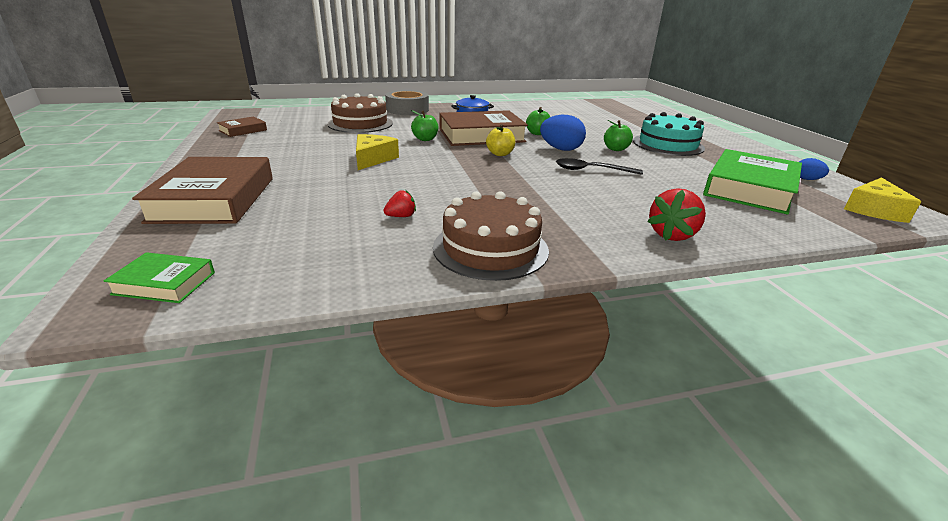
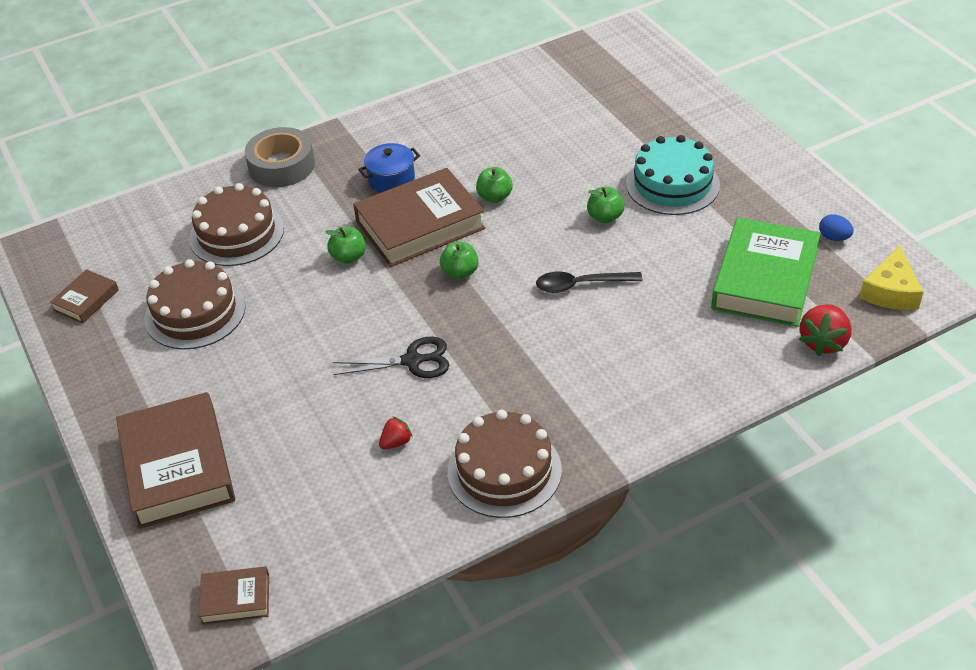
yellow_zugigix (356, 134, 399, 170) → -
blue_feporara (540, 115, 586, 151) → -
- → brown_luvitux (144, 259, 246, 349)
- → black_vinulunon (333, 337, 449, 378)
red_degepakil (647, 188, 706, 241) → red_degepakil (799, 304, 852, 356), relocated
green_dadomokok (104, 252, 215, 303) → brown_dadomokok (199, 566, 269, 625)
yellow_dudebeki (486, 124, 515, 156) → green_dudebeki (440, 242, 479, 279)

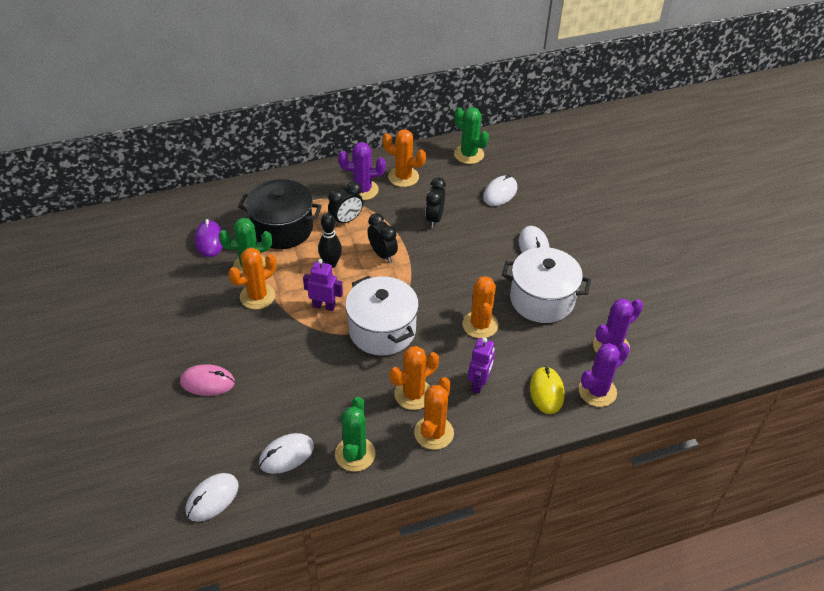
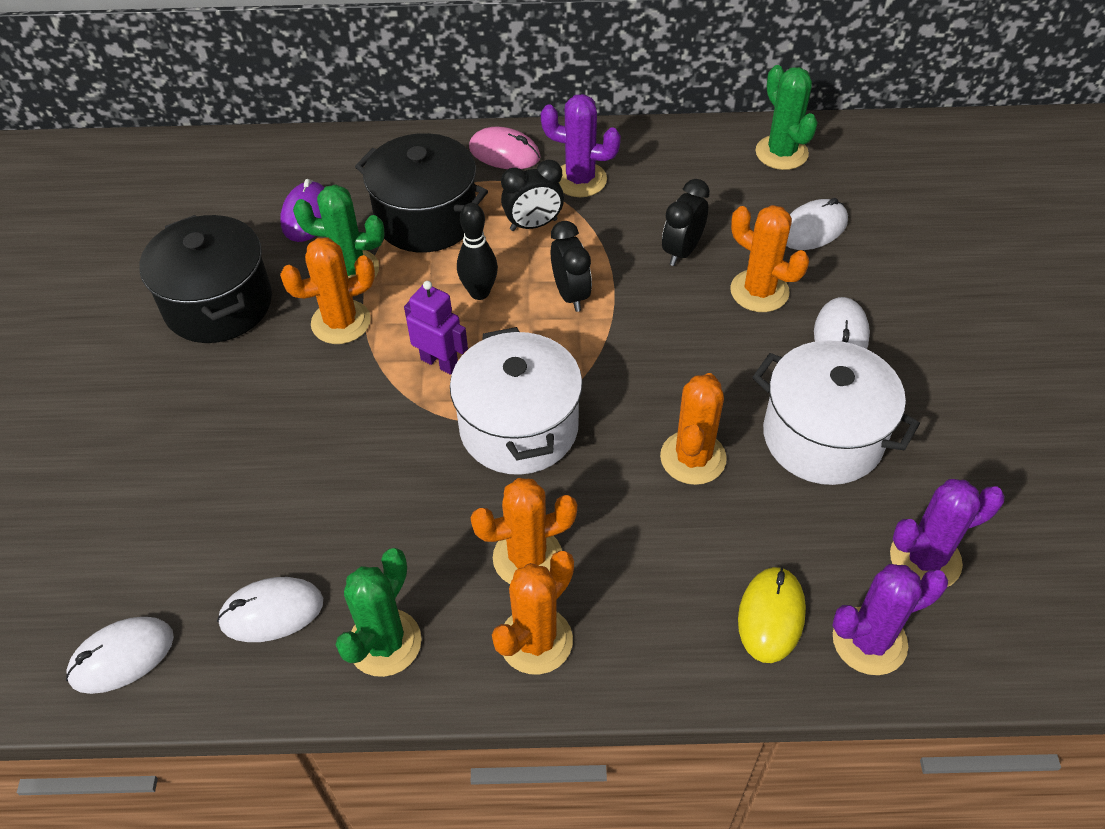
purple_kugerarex (468, 337, 495, 393) → -
- → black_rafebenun (139, 215, 272, 343)
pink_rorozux (180, 364, 235, 396) → pink_rorozux (469, 127, 541, 169), relocated
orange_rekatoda (382, 129, 426, 187) → orange_rekatoda (730, 205, 809, 312), relocated

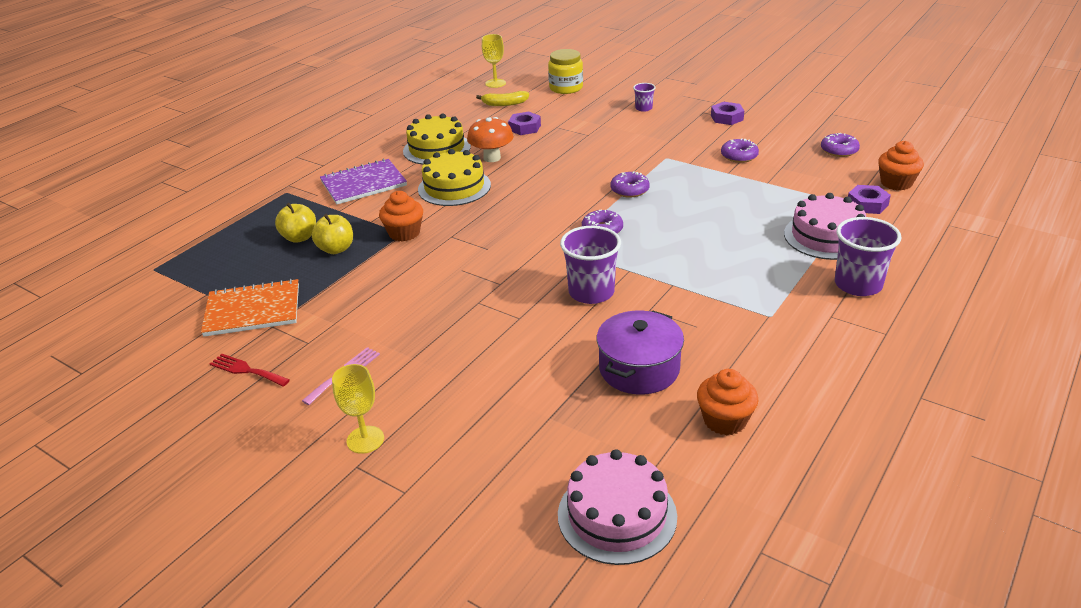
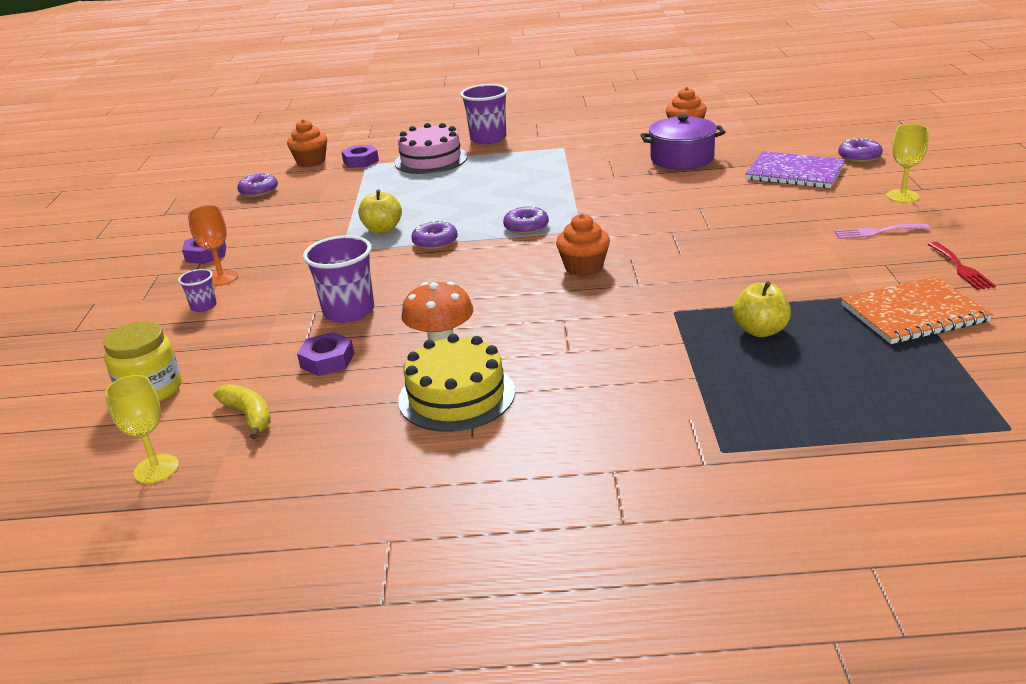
yellow_luvitux (418, 149, 491, 206) → -
pink_luvitux (558, 449, 677, 565) → -
- → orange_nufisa (188, 205, 238, 286)
yellow_dudebeki (275, 203, 316, 243) → yellow_dudebeki (358, 190, 402, 234), relocated
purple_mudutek (320, 159, 407, 204) → purple_mudutek (745, 151, 845, 188), relocated
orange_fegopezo (379, 191, 423, 242) → orange_fegopezo (556, 213, 610, 276), relocated
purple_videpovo (560, 226, 621, 304) → purple_videpovo (303, 235, 374, 323), relocated
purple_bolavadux (721, 138, 759, 163) → purple_bolavadux (838, 138, 883, 163), relocated
orange_mudutek (201, 279, 299, 337) → orange_mudutek (841, 276, 993, 344), 60 degrees counterclockwise

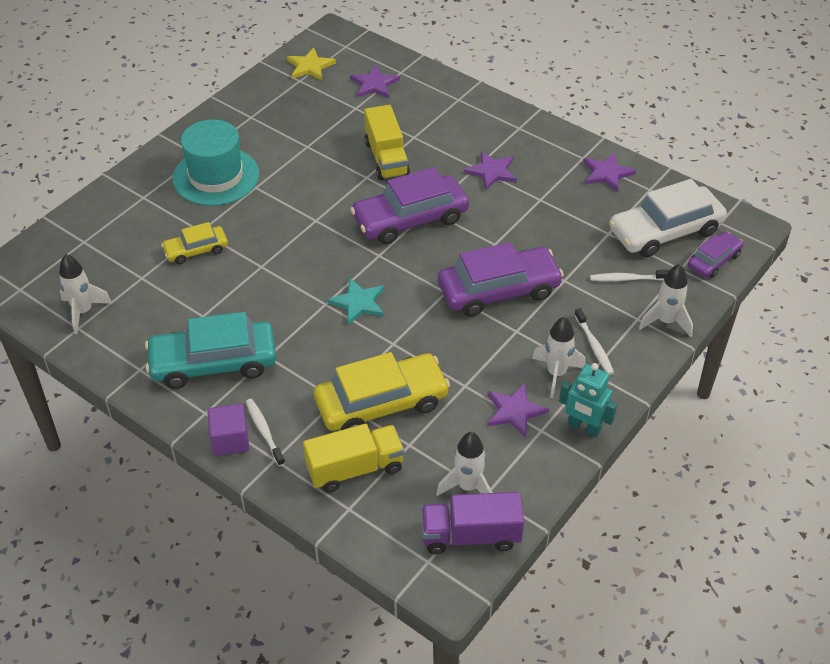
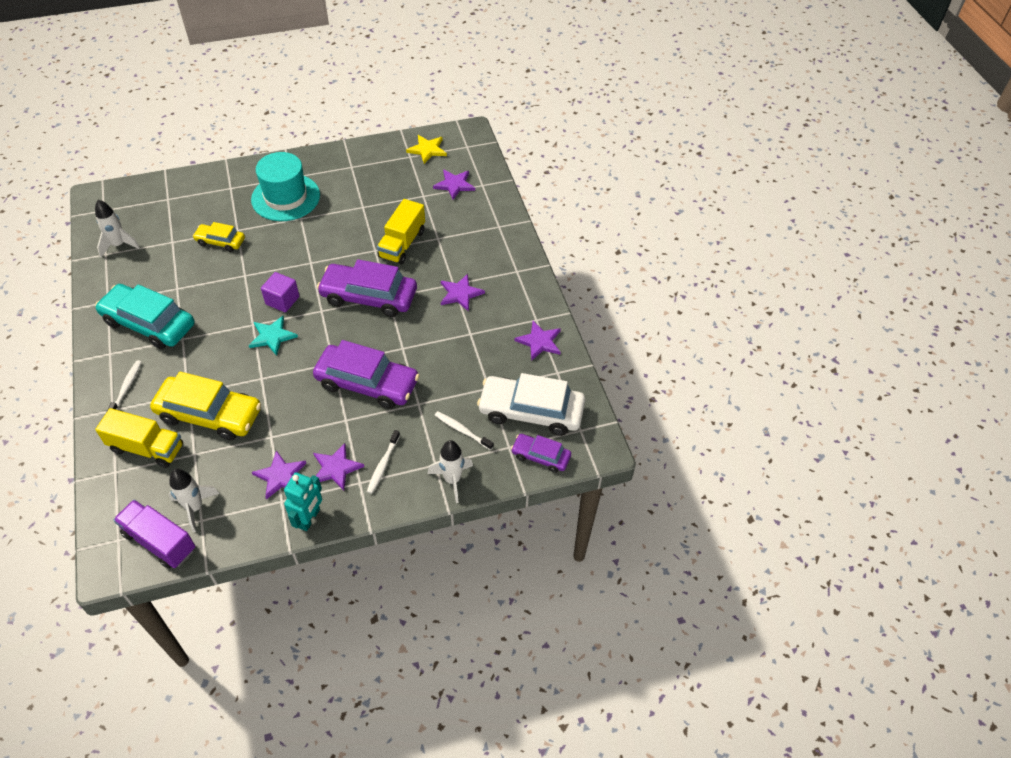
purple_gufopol (207, 404, 249, 456) → purple_gufopol (261, 272, 299, 312), relocated
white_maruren (532, 317, 586, 398) → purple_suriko (313, 443, 364, 491)
turquoise_kugerarex (559, 363, 617, 437) → turquoise_kugerarex (284, 472, 322, 531), 135 degrees counterclockwise
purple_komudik (688, 231, 743, 278) → purple_komudik (511, 434, 571, 473), 150 degrees counterclockwise

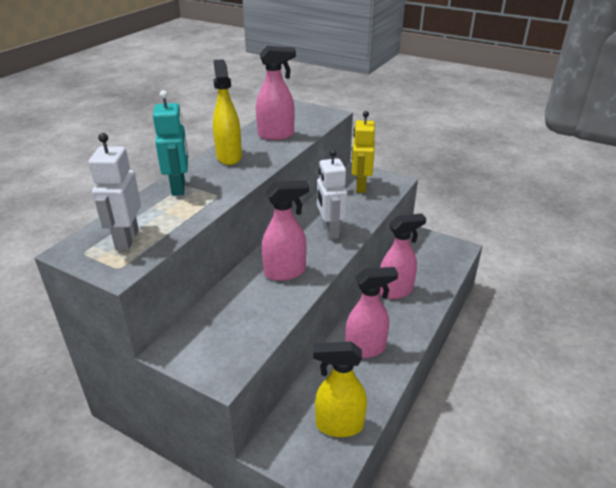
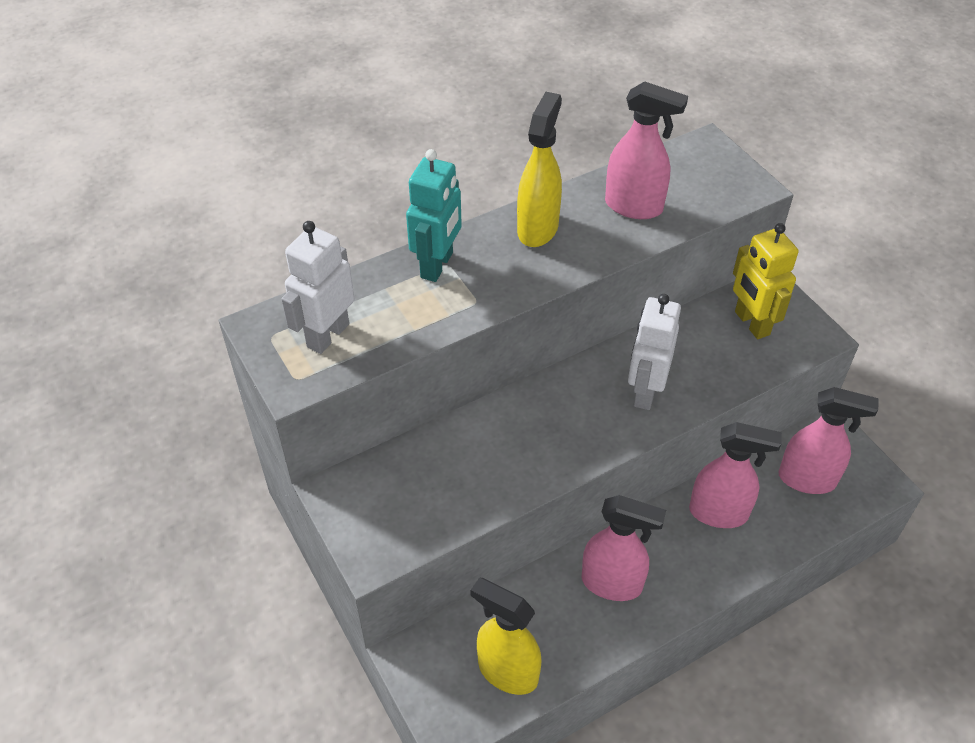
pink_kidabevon (262, 180, 309, 281) → pink_kidabevon (778, 387, 878, 494), relocated
yellow_kugerarex (352, 111, 375, 193) → yellow_kugerarex (733, 223, 799, 339), 60 degrees counterclockwise

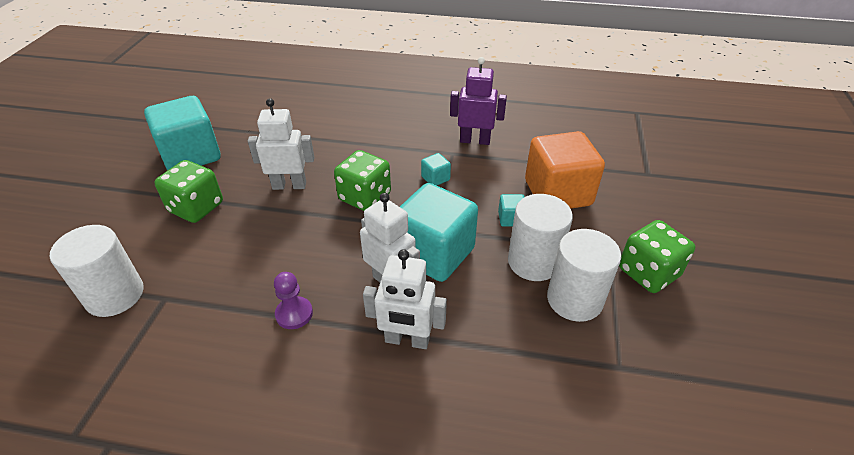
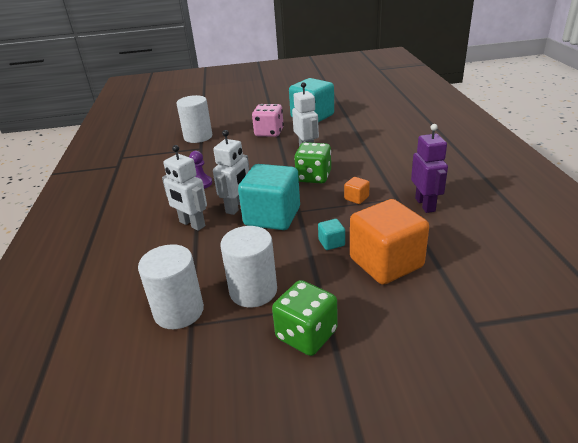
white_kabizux (508, 194, 573, 281) → white_kabizux (138, 244, 204, 329), relocated
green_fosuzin (154, 160, 223, 223) → pink_fosuzin (252, 104, 284, 137)
turquoise_gufopol (421, 153, 451, 185) → orange_gufopol (344, 177, 370, 204)
white_kugerarex (363, 249, 447, 349) → white_kugerarex (162, 145, 207, 231), 45 degrees counterclockwise

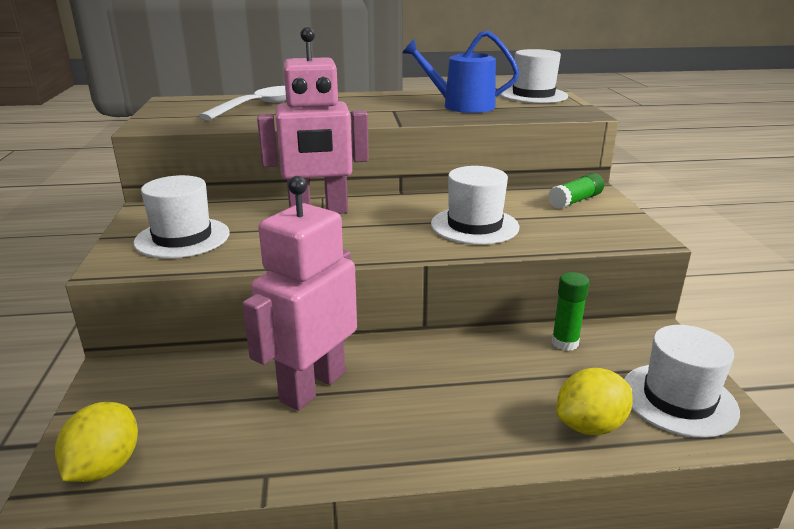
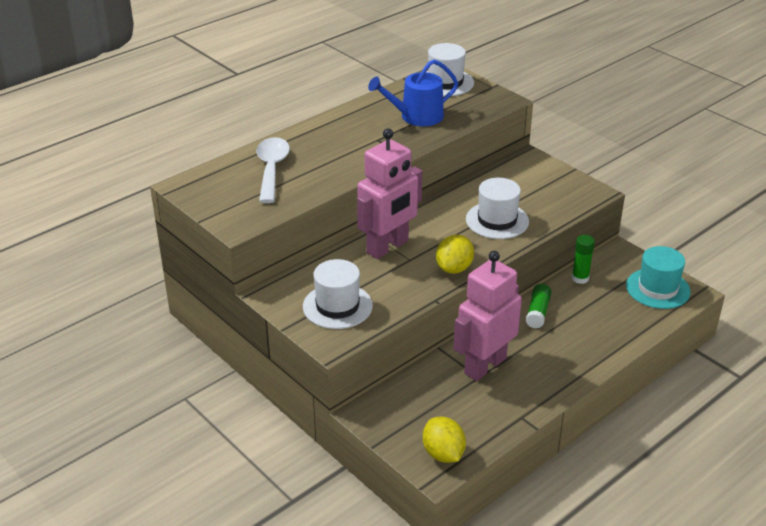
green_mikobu (548, 173, 604, 209) → green_mikobu (526, 284, 551, 329), relocated
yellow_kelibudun (556, 368, 633, 435) → yellow_kelibudun (436, 235, 474, 274), relocated
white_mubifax (624, 325, 740, 438) → turquoise_mubifax (626, 246, 690, 309)
pink_kugerarex (242, 176, 357, 410) → pink_kugerarex (453, 251, 522, 381), 45 degrees clockwise

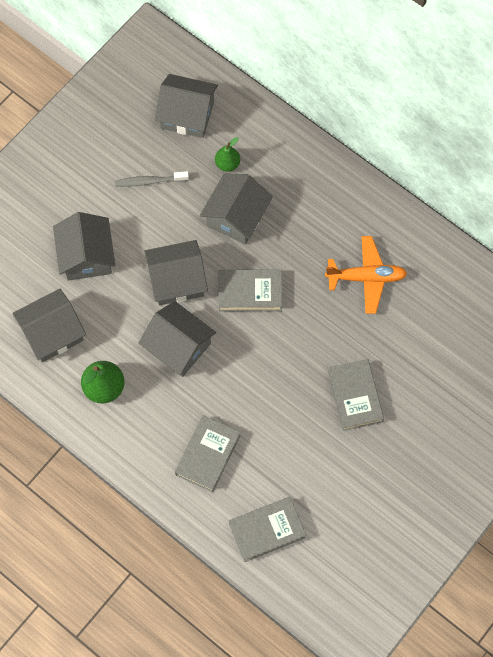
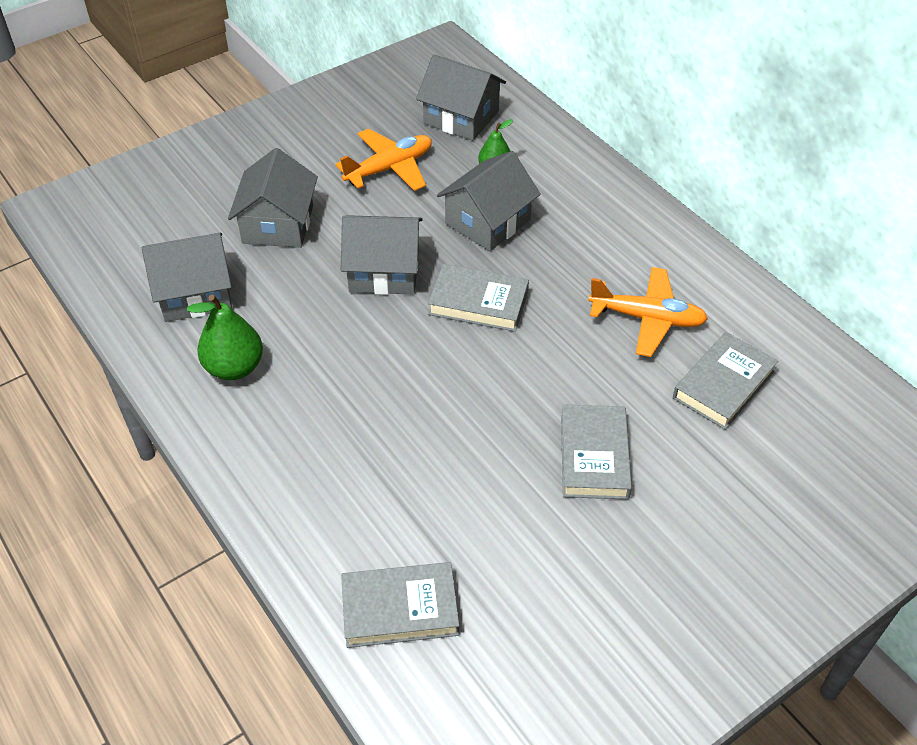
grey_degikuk (139, 301, 216, 377) → -
grey_dadomokok (175, 415, 241, 492) → grey_dadomokok (673, 332, 778, 430), relocated
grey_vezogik (115, 171, 189, 187) → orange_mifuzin (335, 129, 432, 191)

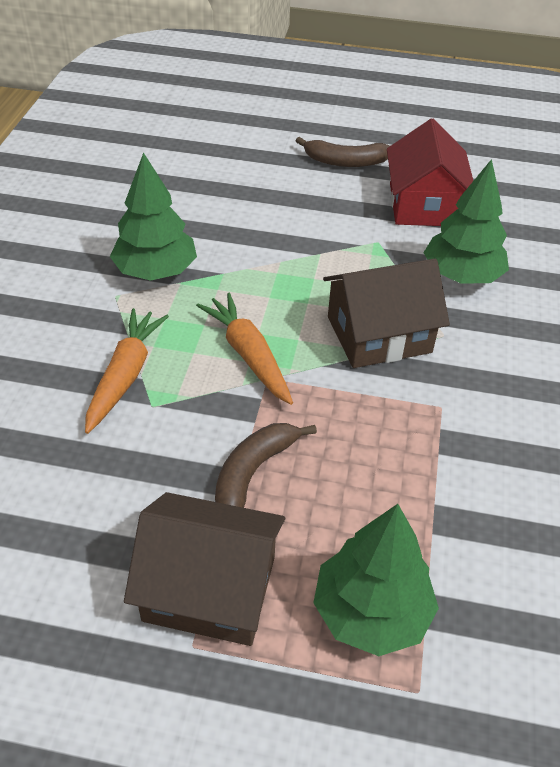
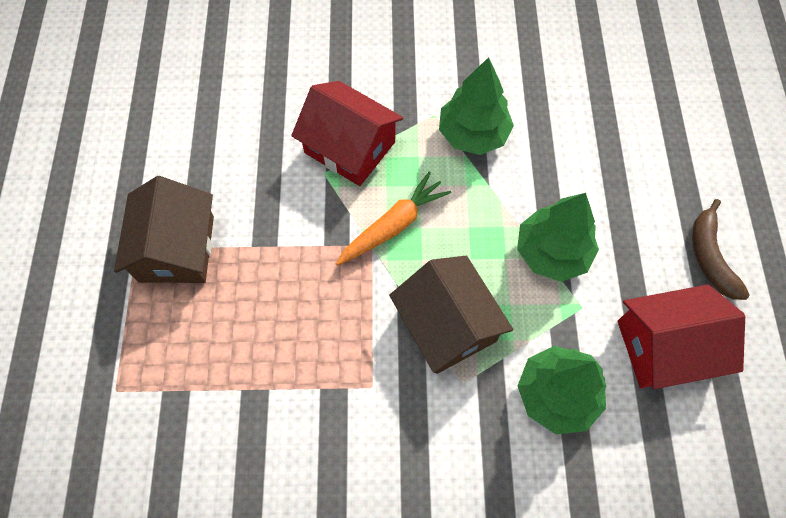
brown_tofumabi (215, 423, 317, 508) → -
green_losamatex (313, 504, 439, 656) → green_losamatex (517, 193, 599, 282), relocated
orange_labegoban (85, 308, 169, 434) → red_degikuk (291, 81, 403, 186)

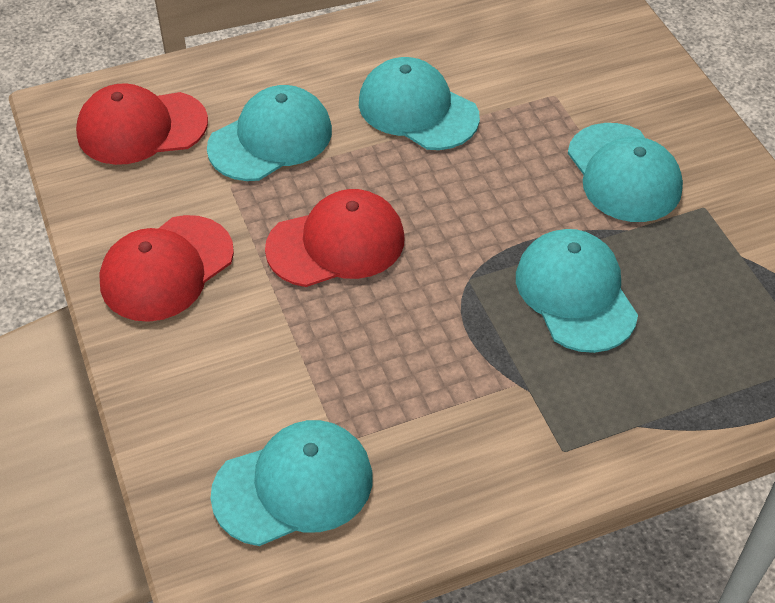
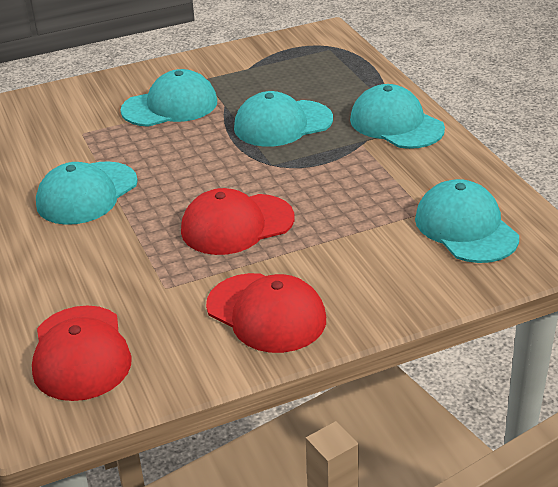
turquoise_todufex (207, 85, 332, 181) → turquoise_todufex (350, 84, 445, 149), relocated
red_todufex (265, 189, 405, 287) → red_todufex (181, 188, 294, 255), 90 degrees counterclockwise

